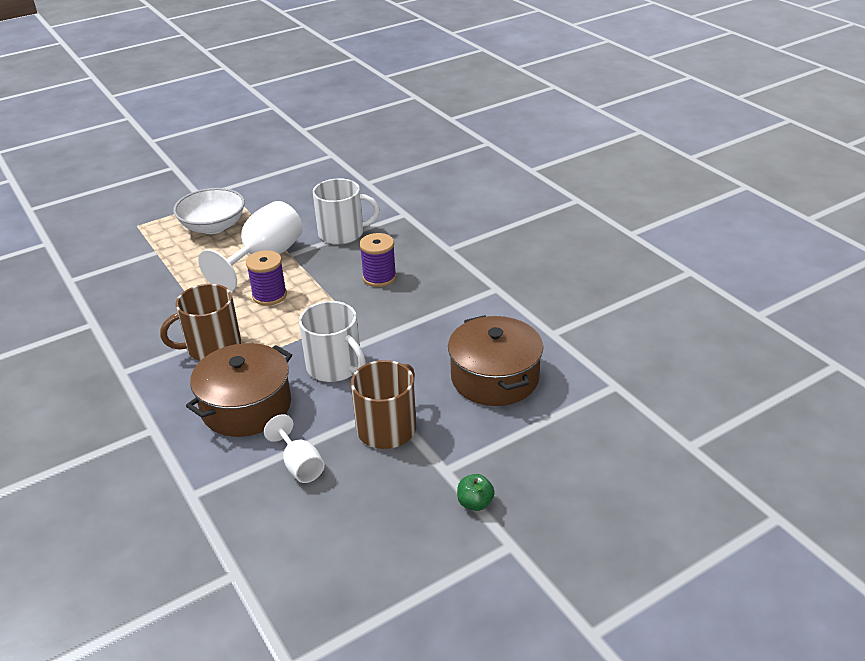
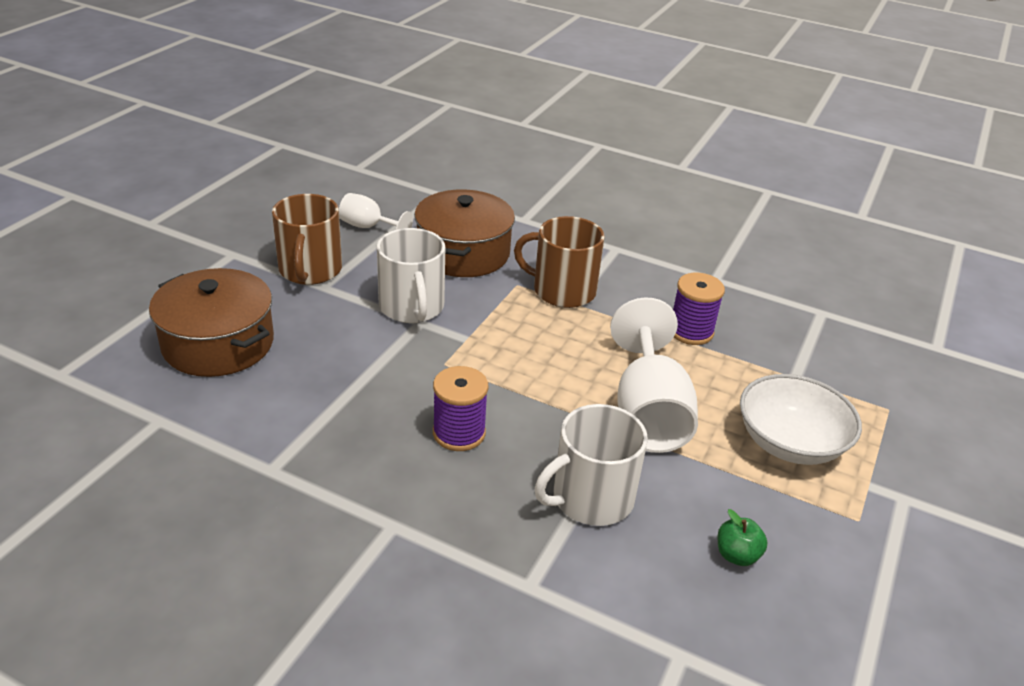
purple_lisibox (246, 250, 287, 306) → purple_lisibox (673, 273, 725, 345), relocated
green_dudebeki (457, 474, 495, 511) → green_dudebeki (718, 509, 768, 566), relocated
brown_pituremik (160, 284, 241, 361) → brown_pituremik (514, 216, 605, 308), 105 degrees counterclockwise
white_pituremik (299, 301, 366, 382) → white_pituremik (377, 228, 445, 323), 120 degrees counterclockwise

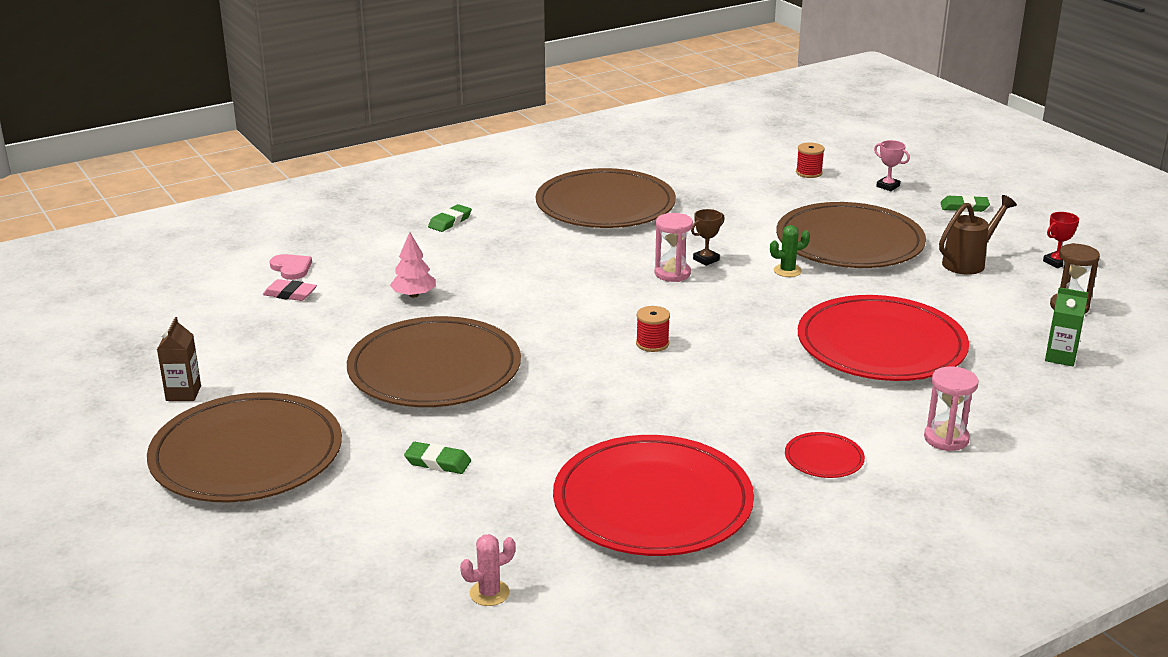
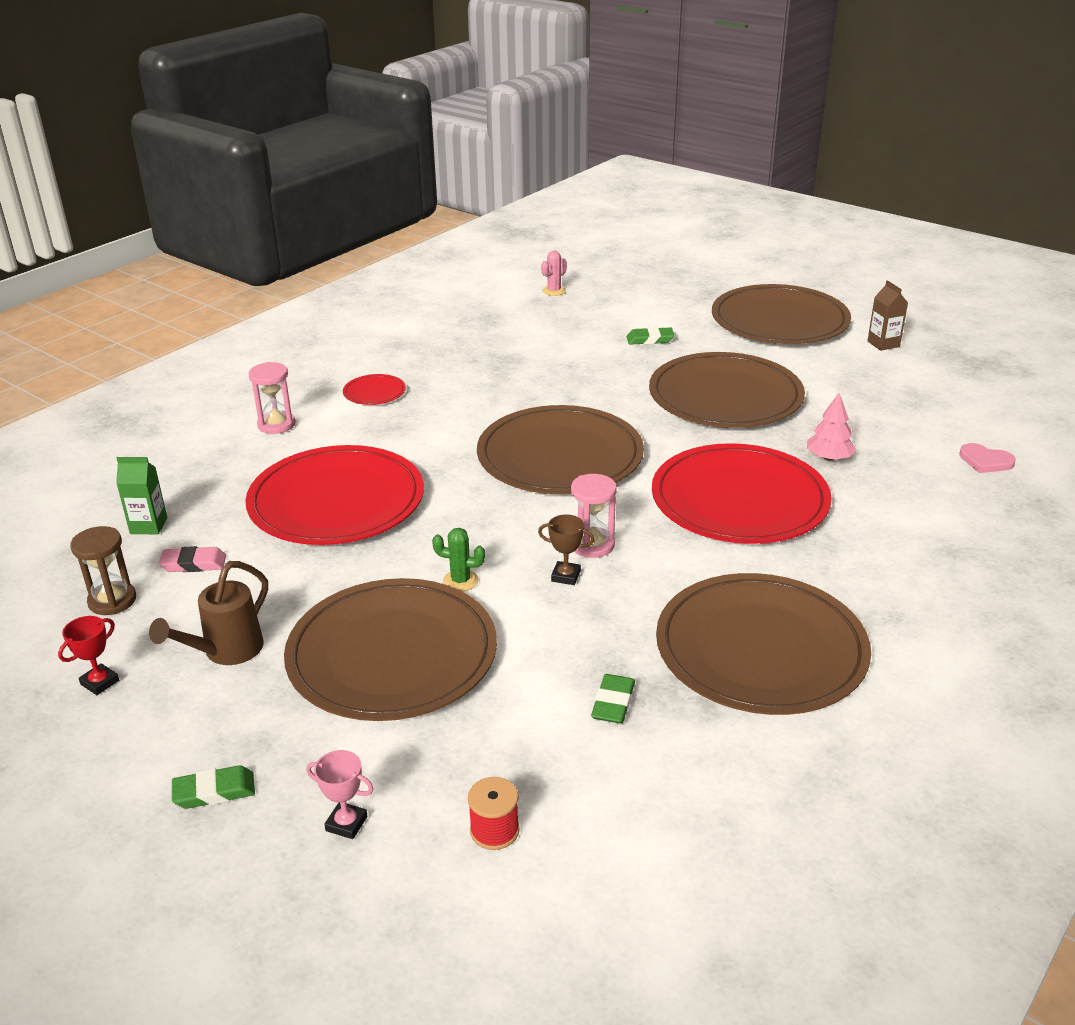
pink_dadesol (263, 279, 317, 301) → pink_dadesol (158, 546, 226, 572), relocated
green_dadesol (428, 204, 472, 232) → green_dadesol (591, 674, 635, 724), relocated
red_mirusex (553, 435, 754, 556) → red_mirusex (652, 443, 832, 544), relocated
red_lisibox (636, 306, 670, 352) → brown_mirusex (477, 405, 644, 494)
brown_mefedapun (691, 209, 725, 266) → brown_mefedapun (538, 514, 594, 585), 75 degrees clockwise
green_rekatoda (770, 225, 810, 277) → green_rekatoda (432, 528, 485, 591), 45 degrees clockwise

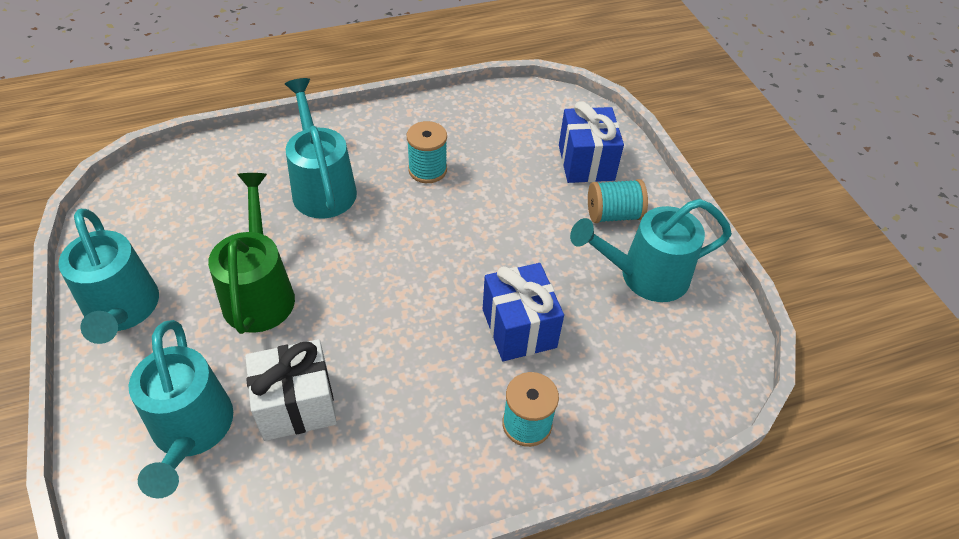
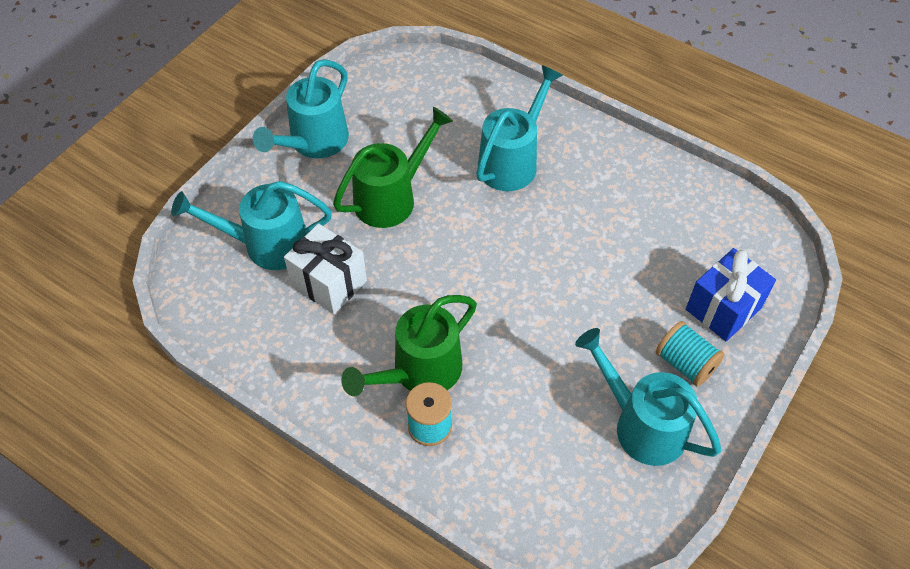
turquoise_lisibox (407, 121, 447, 183) → -
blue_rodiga (483, 263, 564, 361) → -
- → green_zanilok (341, 295, 477, 396)
turquoise_zanilok (129, 320, 233, 498) → turquoise_zanilok (171, 181, 332, 270), 45 degrees clockwise

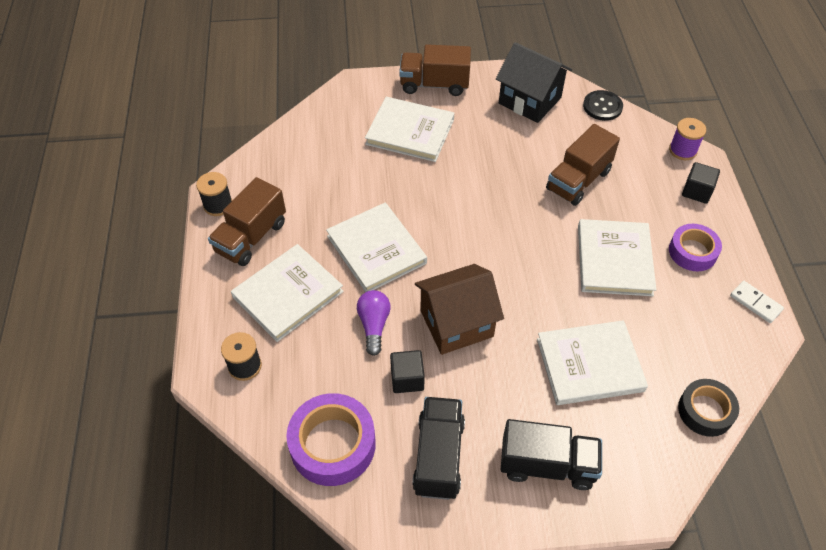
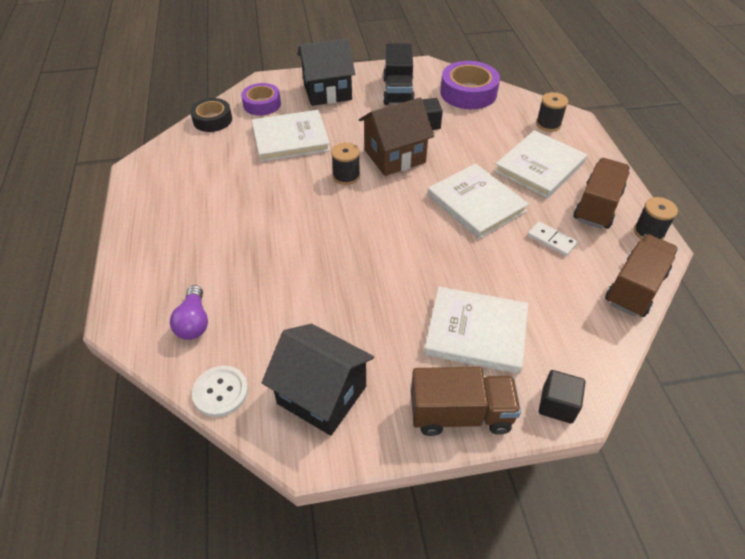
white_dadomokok (578, 219, 656, 296) → -
purple_lisibox (669, 118, 706, 160) → -
- → black_lisibox (331, 142, 360, 185)
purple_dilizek (357, 290, 391, 356) → purple_dilizek (170, 285, 208, 340), relocated
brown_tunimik (546, 124, 620, 206) → brown_tunimik (605, 234, 678, 317), relocated
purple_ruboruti (669, 224, 722, 271) → purple_ruboruti (241, 83, 281, 116), relocated
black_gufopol (682, 162, 720, 204) → black_gufopol (539, 370, 586, 424), relocated
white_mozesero (730, 281, 784, 323) → white_mozesero (527, 221, 578, 256), relocated
black_tunimik (501, 419, 602, 490) → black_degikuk (297, 38, 355, 106)
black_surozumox (583, 90, 623, 121) → white_surozumox (192, 366, 248, 417)

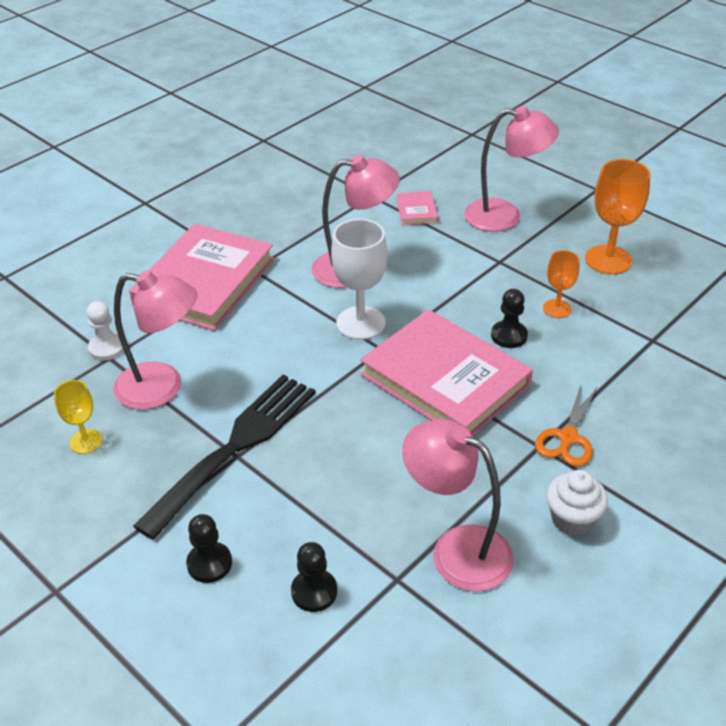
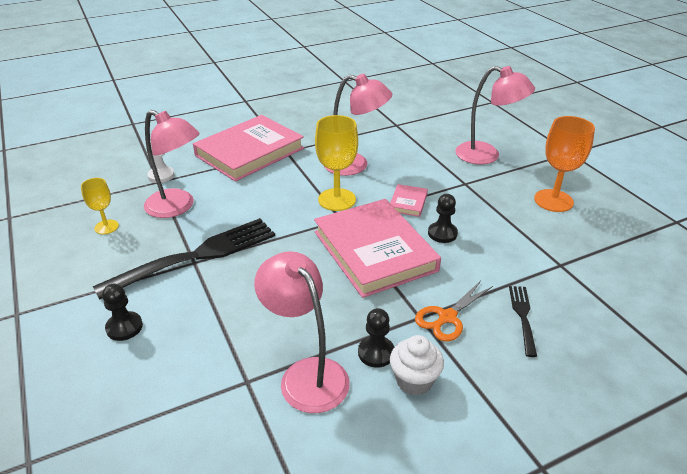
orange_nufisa (543, 250, 579, 318) → -
- → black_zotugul (509, 286, 537, 357)
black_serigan (291, 542, 337, 612) → black_serigan (358, 308, 394, 368), relocated
pink_dadomokok (397, 191, 438, 226) → pink_dadomokok (390, 184, 428, 217), relocated
white_nufisa (331, 219, 388, 340) → yellow_nufisa (315, 115, 358, 211)

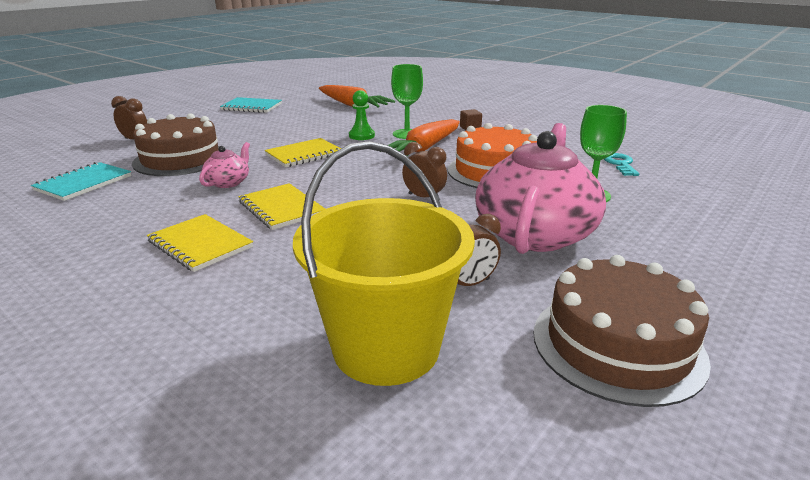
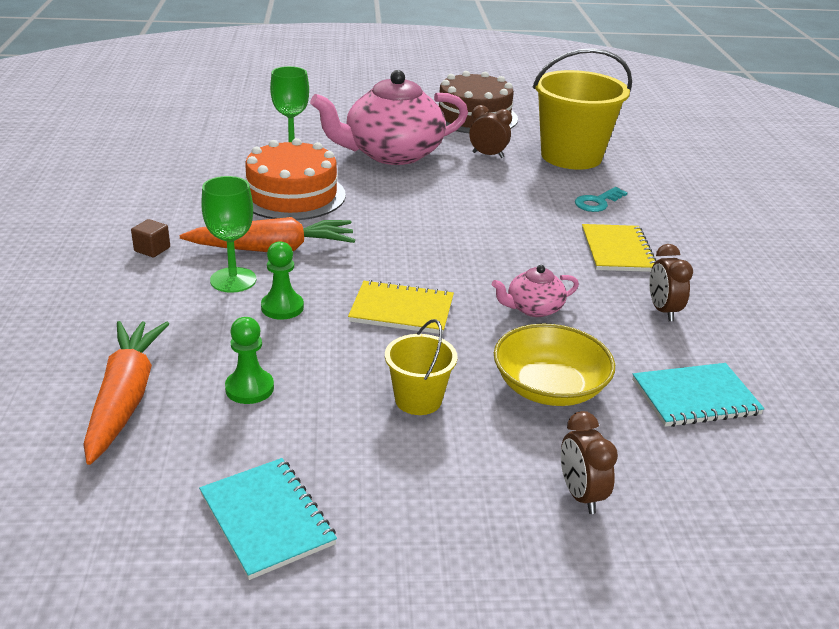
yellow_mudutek (238, 183, 325, 230) → -
- → green_serigan (225, 317, 274, 404)
- → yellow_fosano (385, 319, 457, 415)
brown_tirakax (402, 142, 447, 201) → brown_tirakax (649, 244, 693, 321), relocated
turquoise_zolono (604, 153, 639, 176) → turquoise_zolono (575, 187, 628, 212), relocated
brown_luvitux (132, 113, 220, 176) → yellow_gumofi (494, 323, 615, 406)

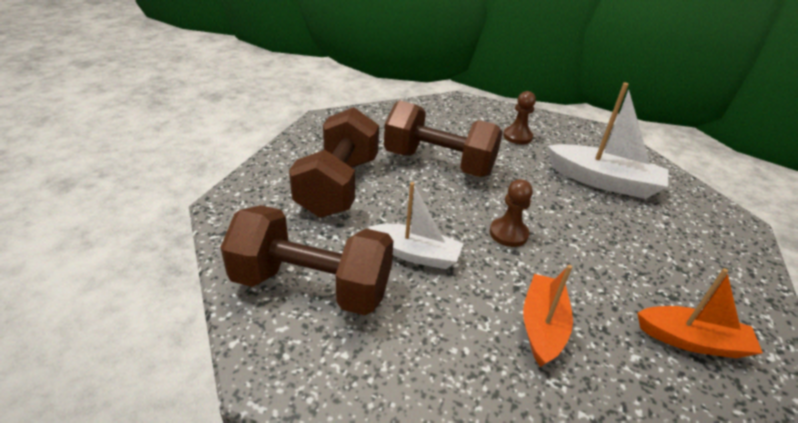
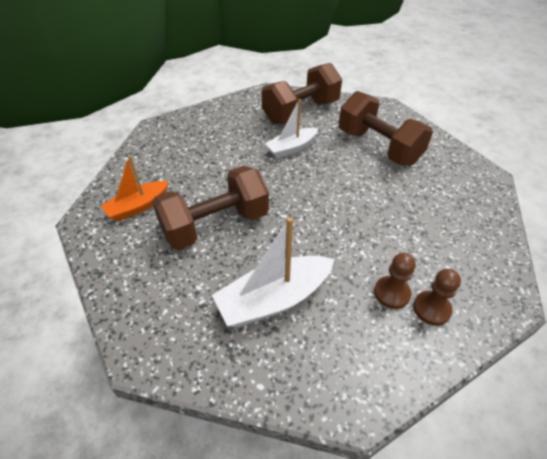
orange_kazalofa (523, 265, 573, 367) → -
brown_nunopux (384, 100, 503, 177) → brown_nunopux (152, 166, 269, 250), relocated
brown_serigan (490, 179, 533, 247) → brown_serigan (413, 269, 461, 326), relocated

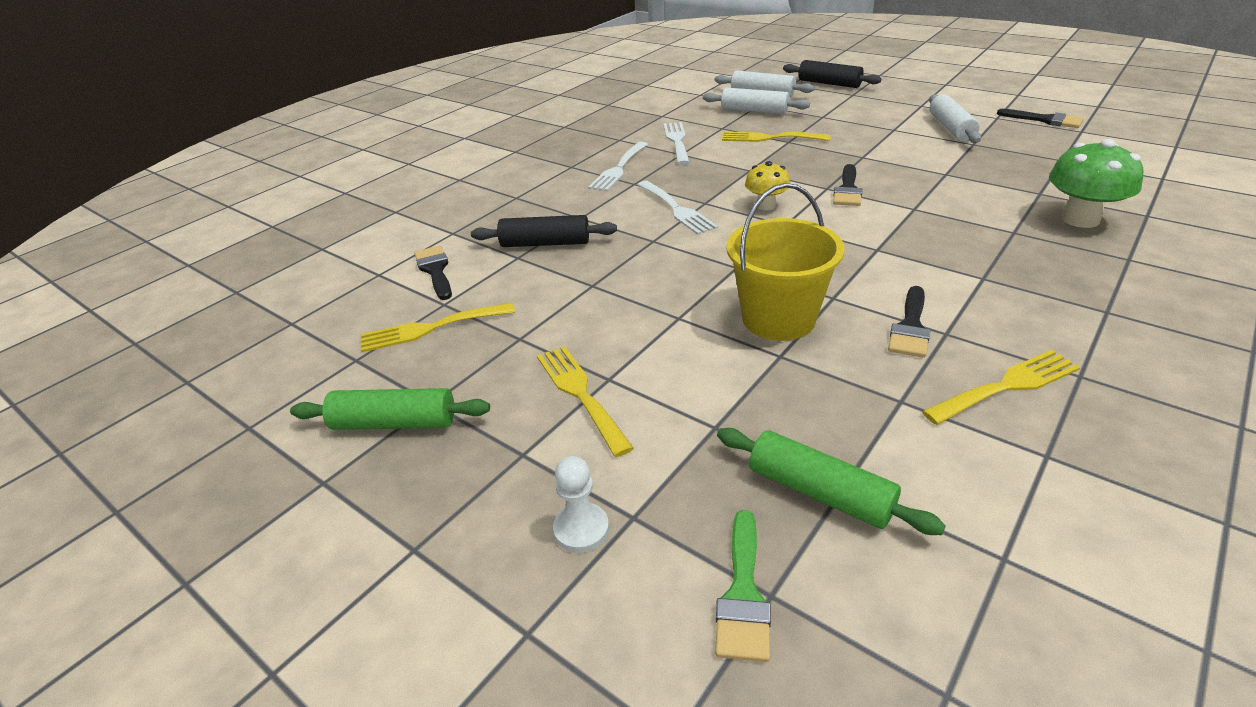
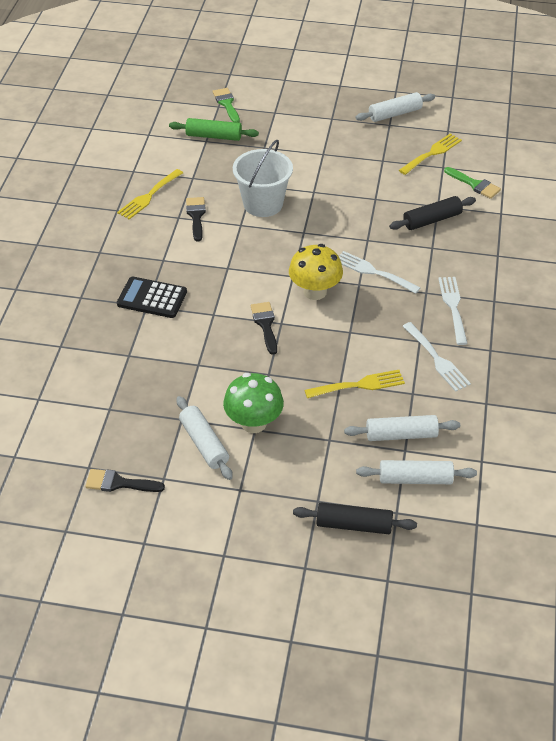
yellow_zotugul (537, 346, 634, 457) → -
white_serigan (553, 456, 609, 553) → -
- → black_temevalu (117, 276, 187, 318)
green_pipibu (1049, 139, 1143, 228) → green_pipibu (223, 373, 284, 433), relocated
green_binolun (290, 388, 490, 430) → white_binolun (355, 92, 435, 122)
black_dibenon (414, 245, 452, 300) → green_dibenon (444, 167, 501, 199)
yellow_fosano (726, 183, 845, 341) → white_fosano (233, 140, 293, 217)
yellow_pipibu (745, 161, 790, 210) → yellow_pipibu (289, 244, 343, 300), x1.62

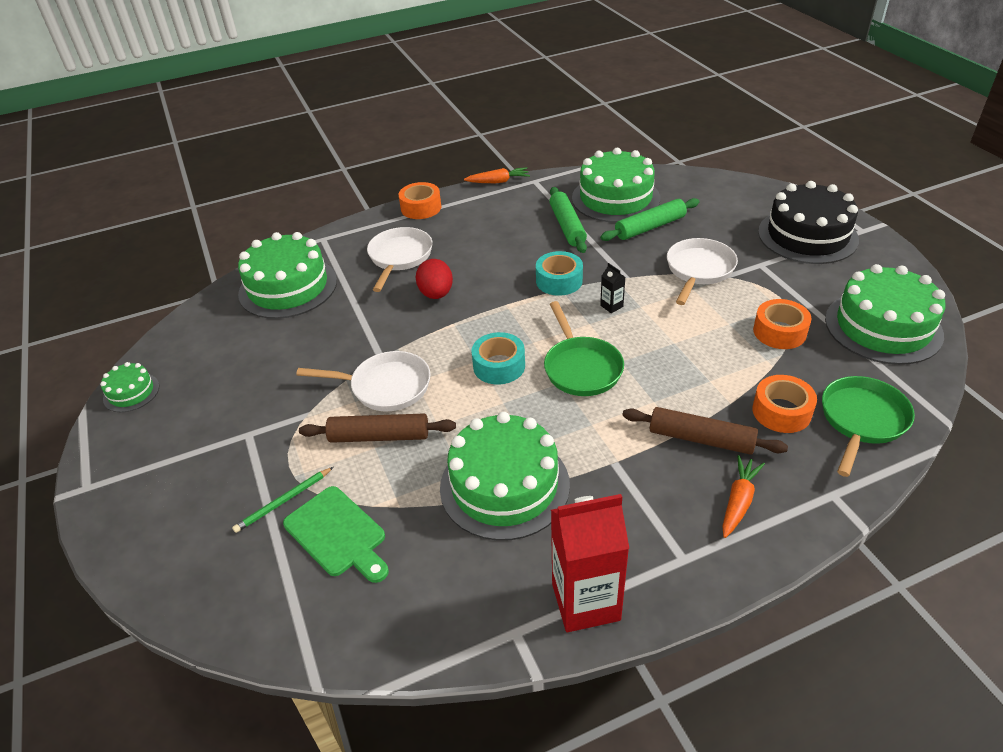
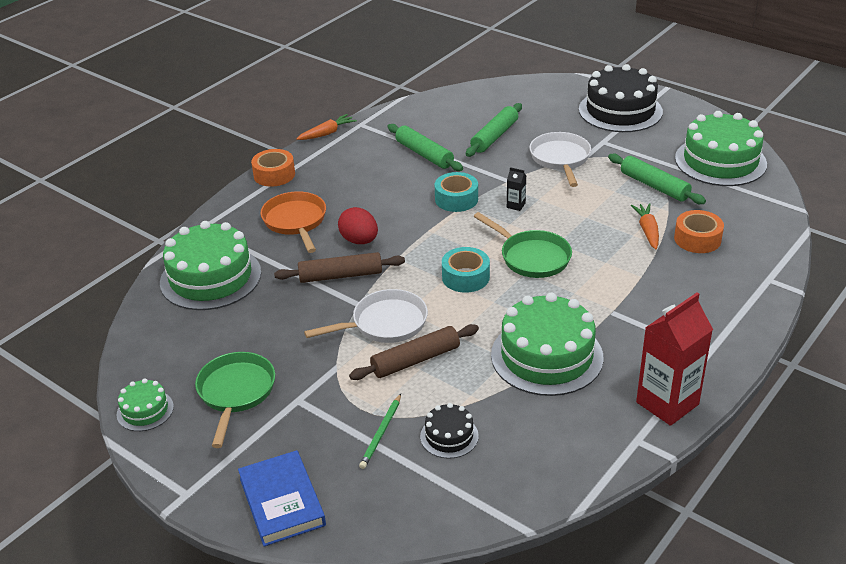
green_luvitux (572, 148, 660, 223) → -
- → blue_dadomokok (238, 450, 326, 547)
brown_binolun (622, 407, 788, 455) → brown_binolun (274, 252, 405, 283), relocated
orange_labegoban (722, 455, 765, 538) → orange_labegoban (631, 203, 659, 249), relocated
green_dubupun (822, 376, 915, 477) → green_dubupun (195, 352, 275, 448), relocated
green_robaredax (283, 486, 389, 583) → black_luvitux (420, 403, 479, 458)
orange_ruboruti (753, 299, 812, 349) → green_binolun (608, 154, 706, 204)
white_dubupun (367, 227, 433, 292) → orange_dubupun (260, 191, 326, 253)

